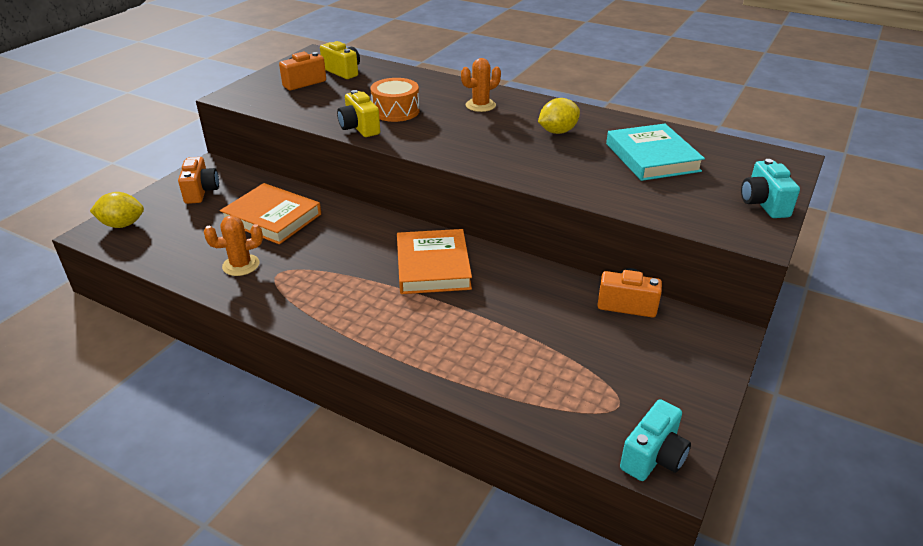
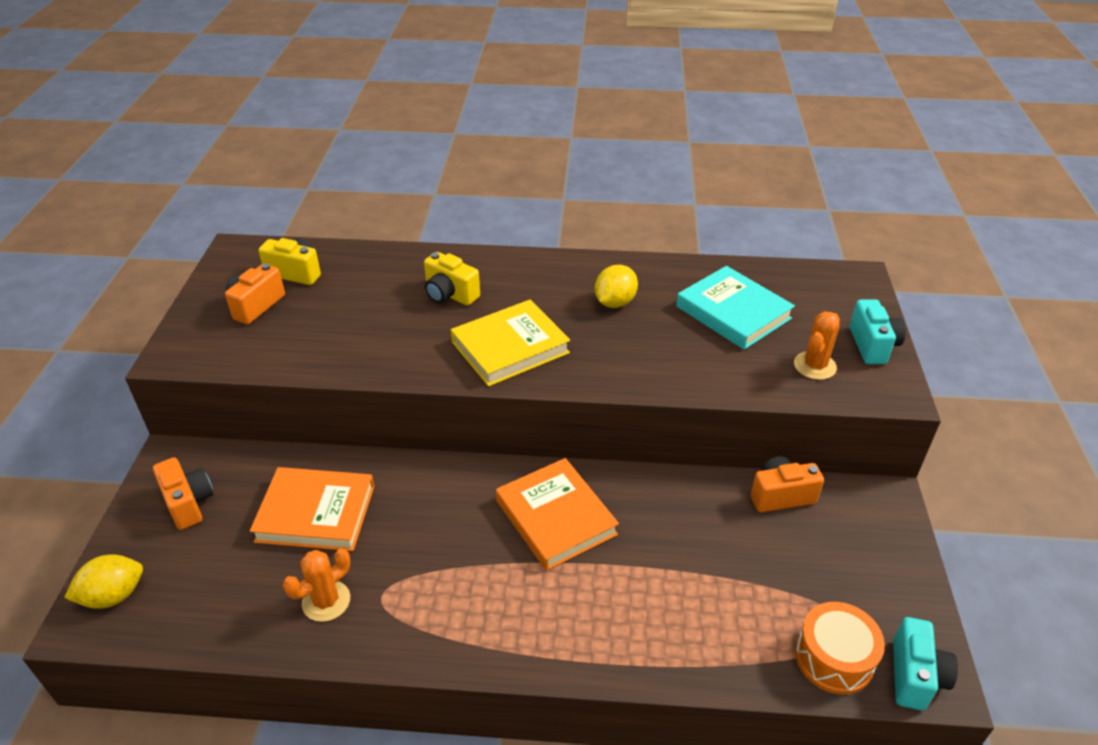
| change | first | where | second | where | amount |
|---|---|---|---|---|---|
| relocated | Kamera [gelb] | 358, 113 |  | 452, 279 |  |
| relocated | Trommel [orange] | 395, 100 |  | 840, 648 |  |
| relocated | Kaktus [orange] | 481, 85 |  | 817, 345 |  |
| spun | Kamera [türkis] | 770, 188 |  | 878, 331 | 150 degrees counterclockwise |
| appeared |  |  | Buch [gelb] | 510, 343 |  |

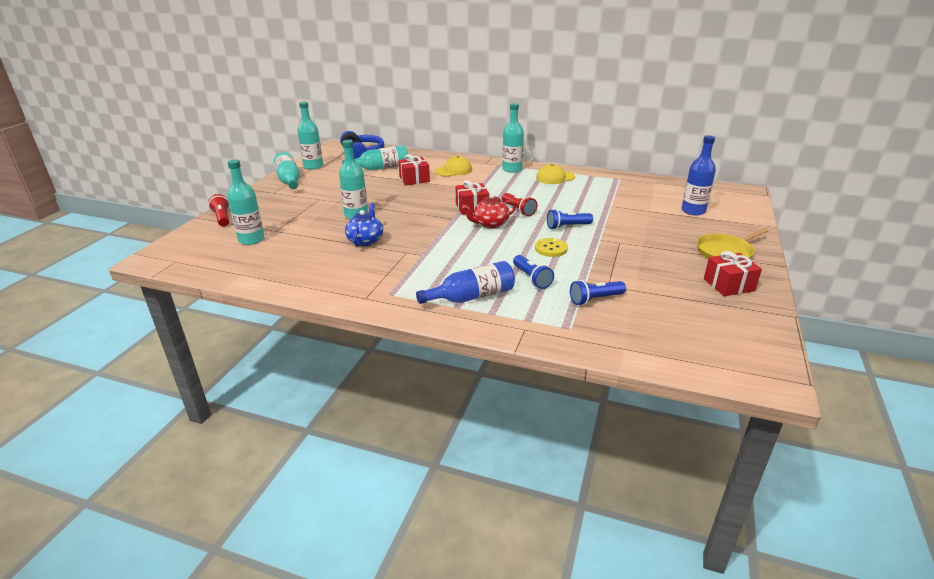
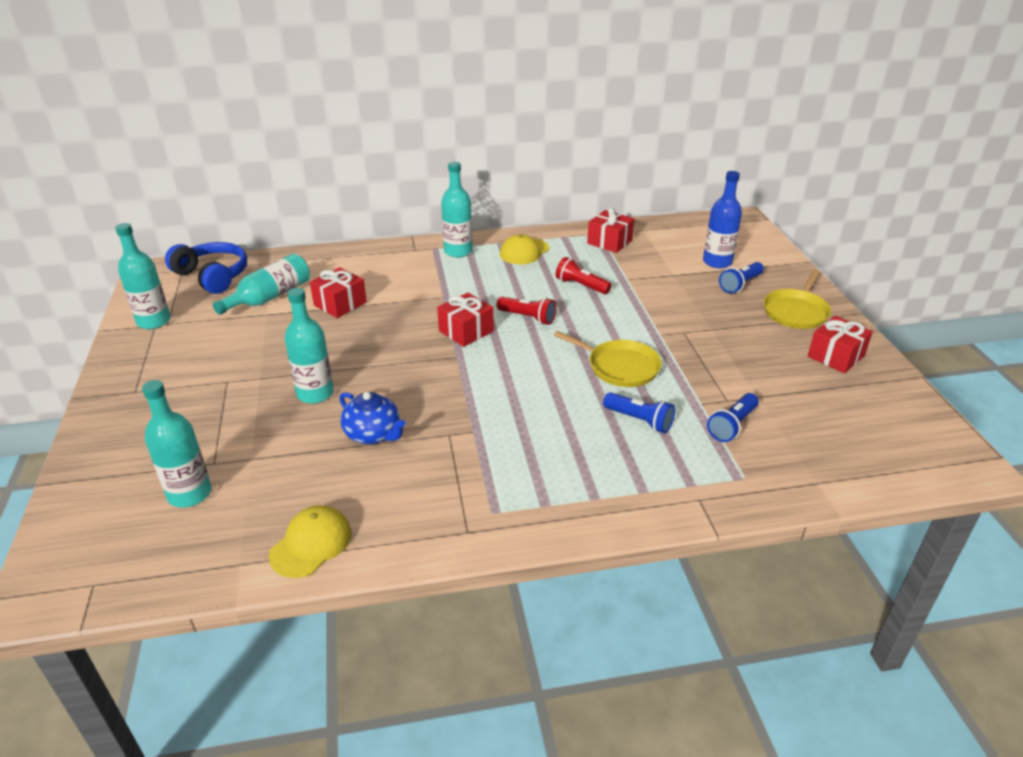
| change | first | where | second | where | amount |
|---|---|---|---|---|---|
| relocated | Taschenlampe [rot] | 218, 210 |  | 584, 275 |  |
| missing | Flasche [türkis] | 286, 170 |  |  |  |
| spun | Teekanne [blau] | 364, 224 |  | 372, 418 | 150 degrees clockwise |
| missing | Flasche [blau] | 465, 282 |  |  |  |
| relocated | Kappe [gelb] | 453, 166 |  | 310, 541 |  |
| missing | Teekanne [rot] | 489, 211 |  |  |  |
| exchanged | Knopf [gelb] | 551, 247 | Pfanne [gelb] | 608, 359 |  |
| relocated | Taschenlampe [blau] | 570, 219 |  | 741, 277 |  |
| appeared |  |  | Geschenk [rot] | 611, 230 |  |

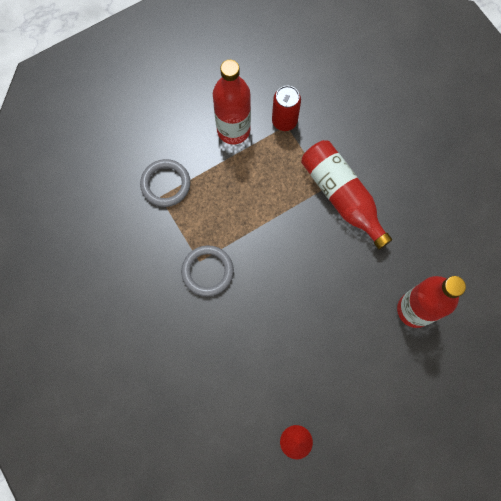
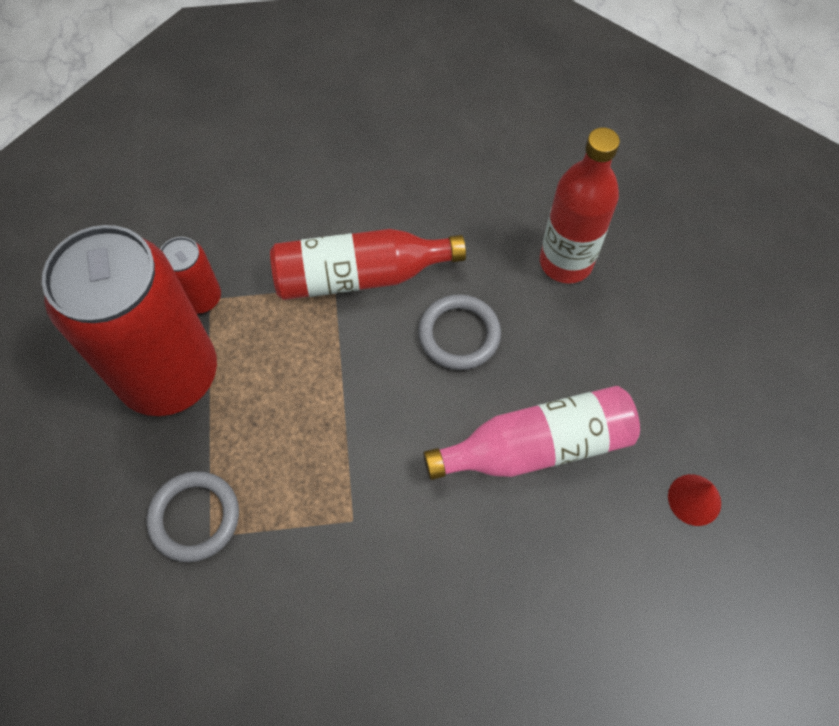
| change | first | where | second | where | amount |
|---|---|---|---|---|---|
| relocated | Ring [grau] | 207, 271 |  | 459, 332 |  |
| exchanged | Flasche [rot] | 232, 102 | Dose [rot] | 129, 320 |  |
| appeared |  |  | Flasche [rosa] | 531, 433 |  |

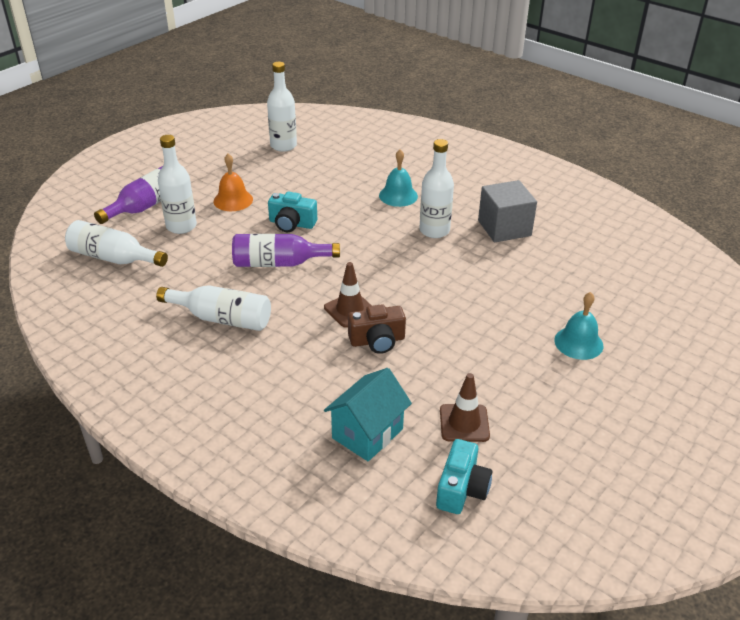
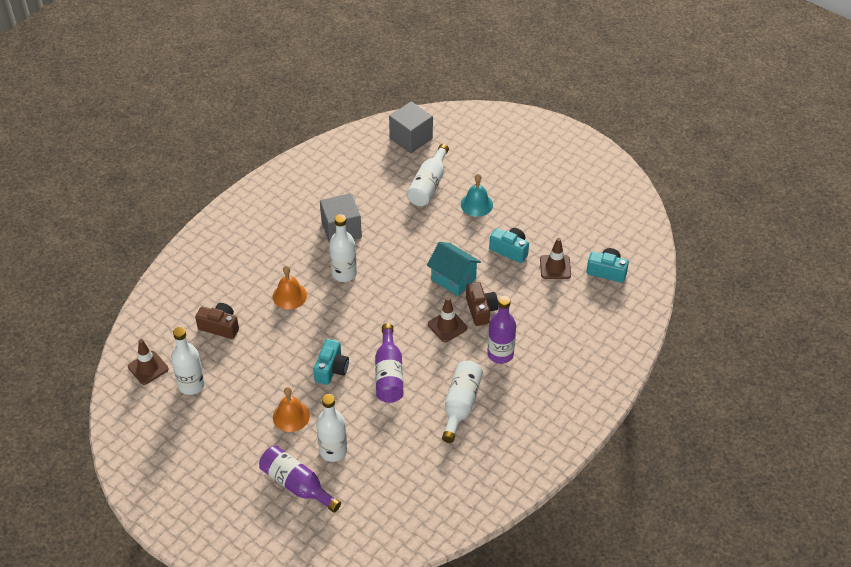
| change | first | where | second | where | amount |
|---|---|---|---|---|---|
| relocated | Flasche [weiß] | 116, 243 |  | 428, 175 |  |
| relocated | Haus [türkis] | 368, 414 |  | 454, 269 |  |
| colour | Glocke [türkis] | 398, 178 | Glocke [orange] | 290, 288 |  |
| appeared |  |  | Leitkegel [braun] | 148, 362 |  |
| appeared |  |  | Kamera [braun] | 217, 321 |  |
| appeared |  |  | Kubus [grau] | 411, 127 |  |
| appeared |  |  | Flasche [lila] | 501, 330 |  |
| appeared |  |  | Kamera [türkis] | 509, 245 |  |

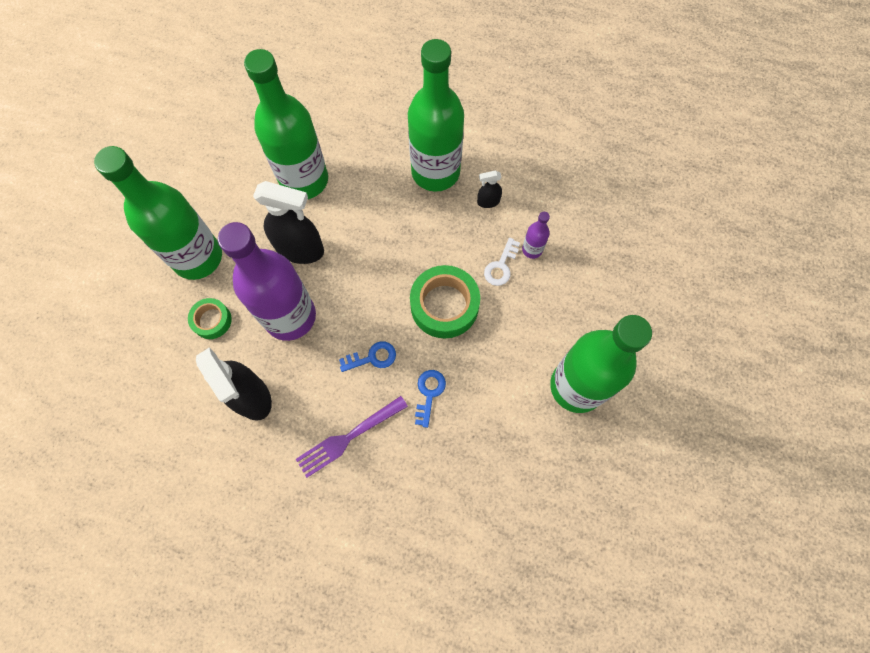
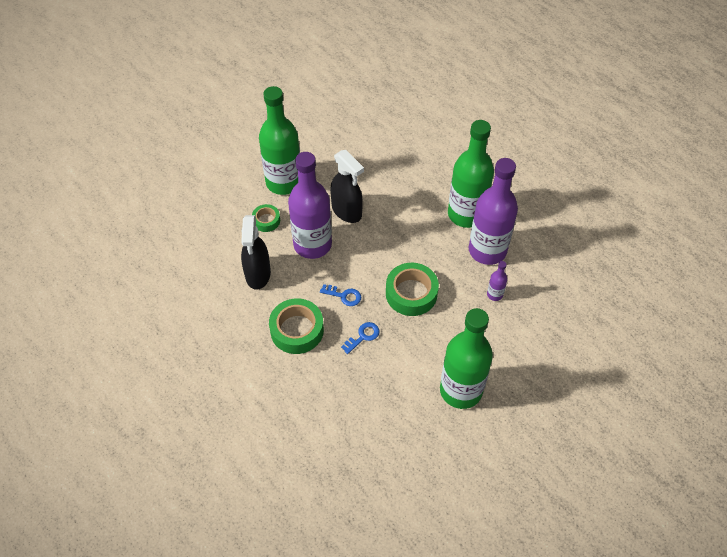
| change | first | where | second | where | amount |
|---|---|---|---|---|---|
| missing | Flasche [grün] | 286, 124 |  |  |  |
| exchanged | Gabel [lila] | 352, 437 | Klebeband [grün] | 296, 326 |  |
| exchanged | Sprühflasche [schwarz] | 489, 189 | Flasche [lila] | 493, 211 |  |
| missing | Schlüssel [weiß] | 502, 262 |  |  |  |

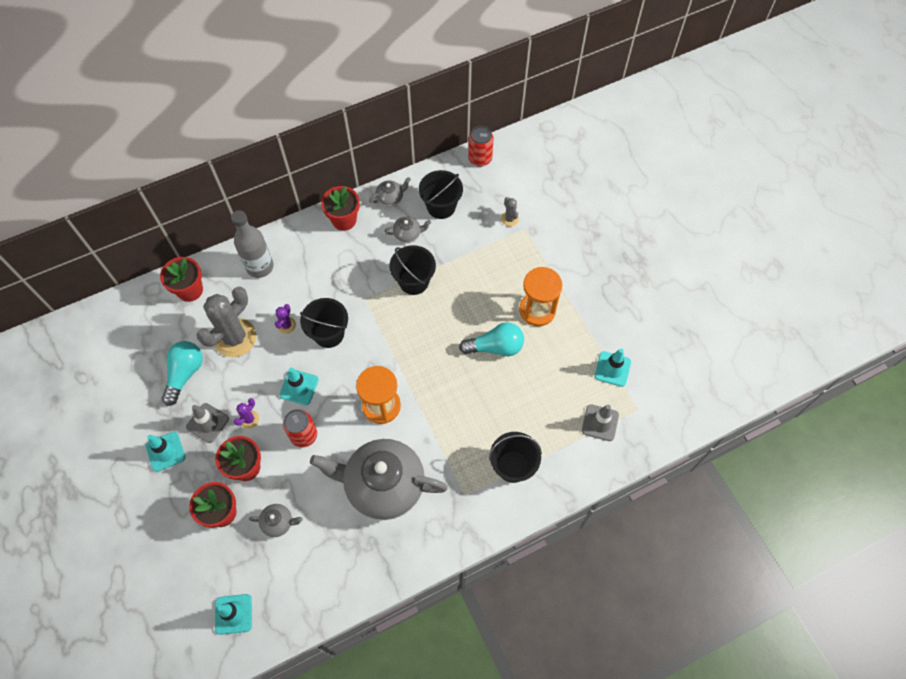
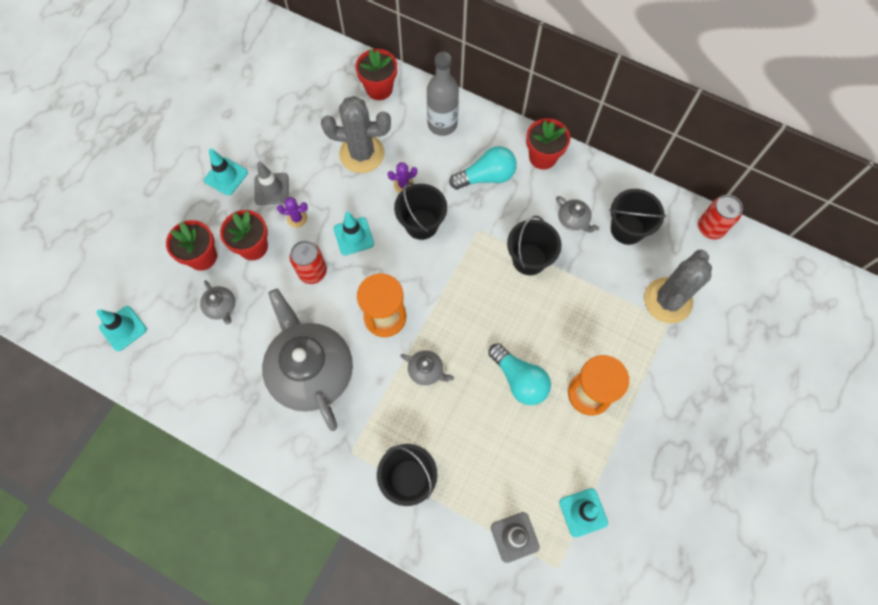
| change | first | where | second | where | amount |
|---|---|---|---|---|---|
| relocated | Glühbirne [türkis] | 182, 373 |  | 483, 168 |  |
| relocated | Teekanne [grau] | 390, 191 |  | 427, 368 |  |
| size | Kaktus [grau] | 510, 212 |  | 678, 286 | x2.27 |

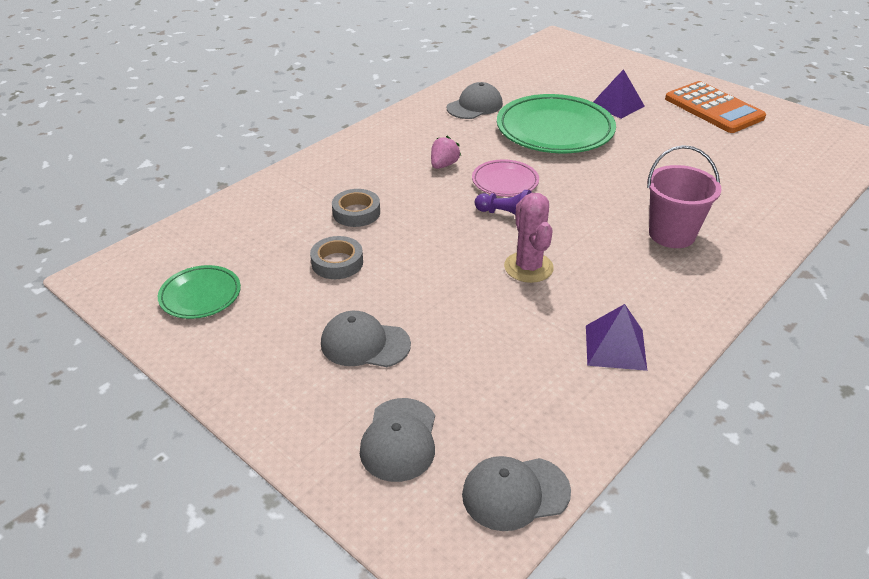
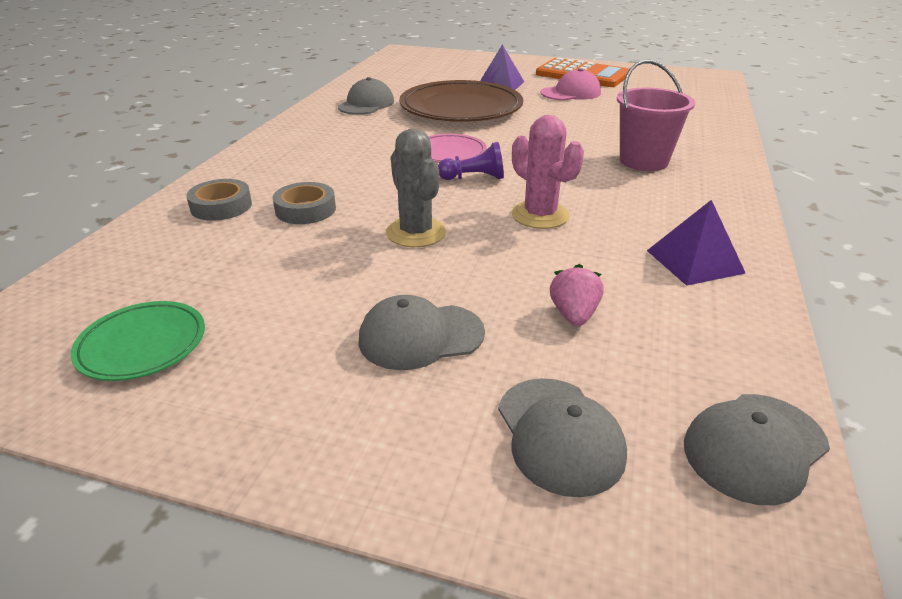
| change | first | where | second | where | amount |
|---|---|---|---|---|---|
| relocated | Klebeband [grau] | 336, 257 |  | 219, 200 |  |
| relocated | Erdbeere [rosa] | 446, 152 |  | 576, 295 |  |
| colour | Teller [grün] | 556, 123 | Teller [braun] | 461, 101 |  |
| appeared |  |  | Kaktus [grau] | 416, 188 |  |
| appeared |  |  | Kappe [rosa] | 570, 84 |  |

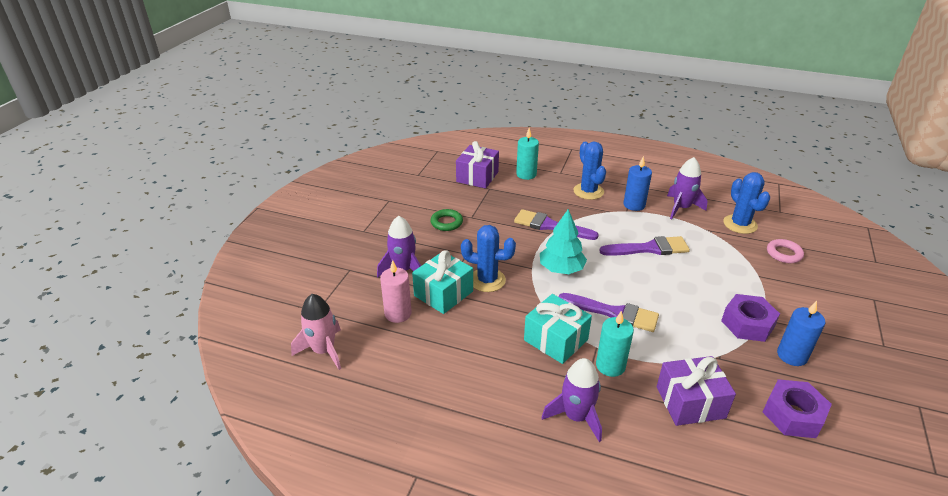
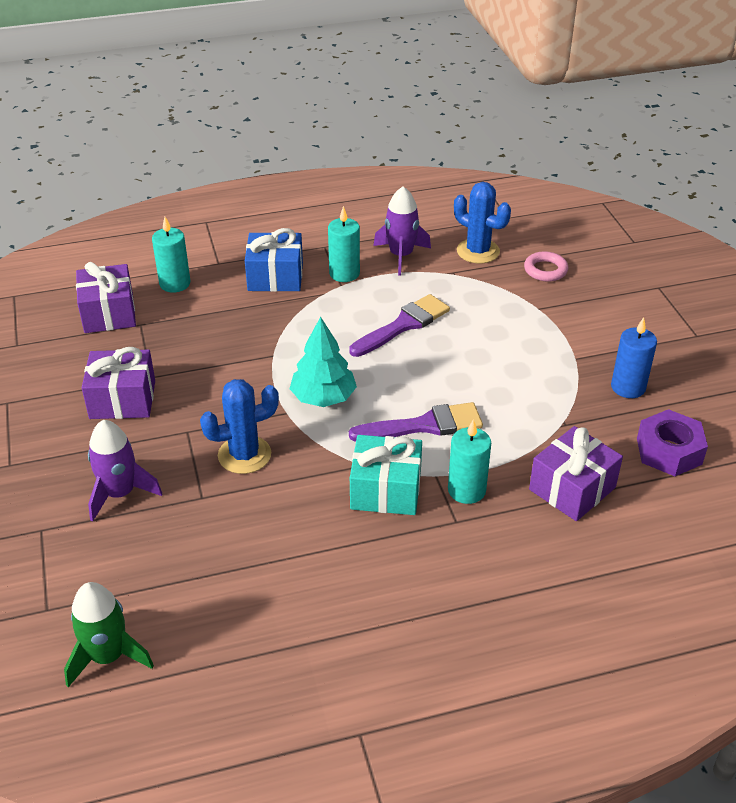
| change | first | where | second | where | amount |
|---|---|---|---|---|---|
| colour | Rakete [rosa] | 316, 332 | Rakete [grün] | 109, 634 |  |
| missing | Kerze [rosa] | 396, 291 |  |  |  |
| missing | Geschenk [türkis] | 442, 282 |  |  |  |
| exchanged | Ring [grün] | 446, 220 | Geschenk [lila] | 118, 383 |  |
| missing | Pinsel [lila] | 556, 224 |  |  |  |
| missing | Rakete [lila] | 571, 400 |  |  |  |
| exchanged | Kaktus [blau] | 589, 171 | Geschenk [blau] | 274, 260 |  |
| colour | Kerze [blau] | 637, 183 | Kerze [türkis] | 344, 244 |  |
| missing | Sechskantmutter [lila] | 750, 318 |  |  |  |

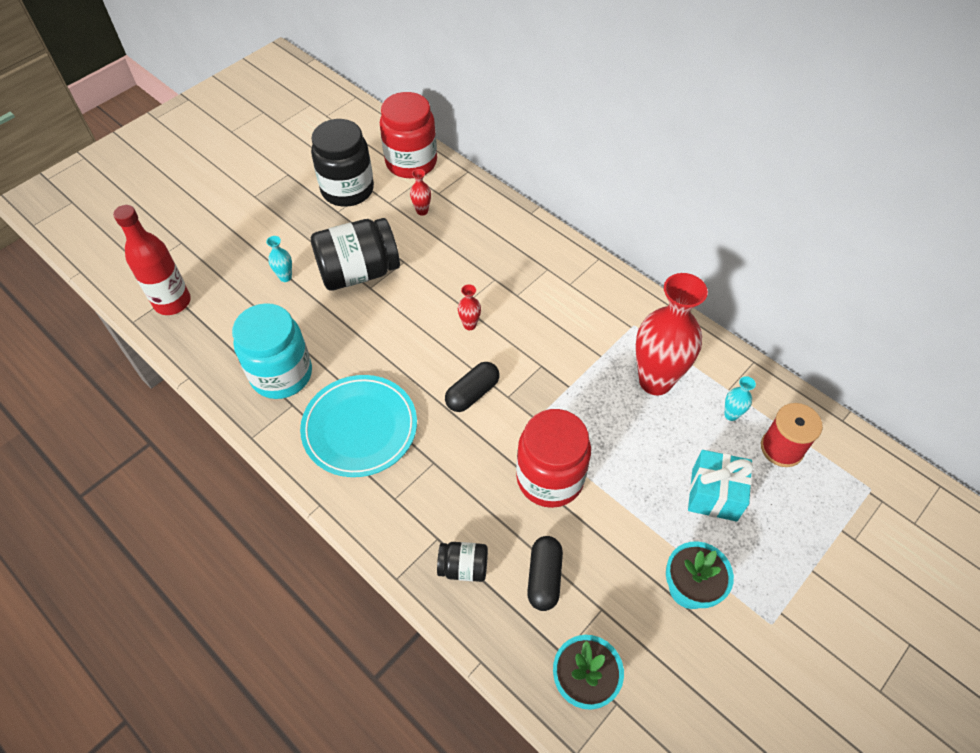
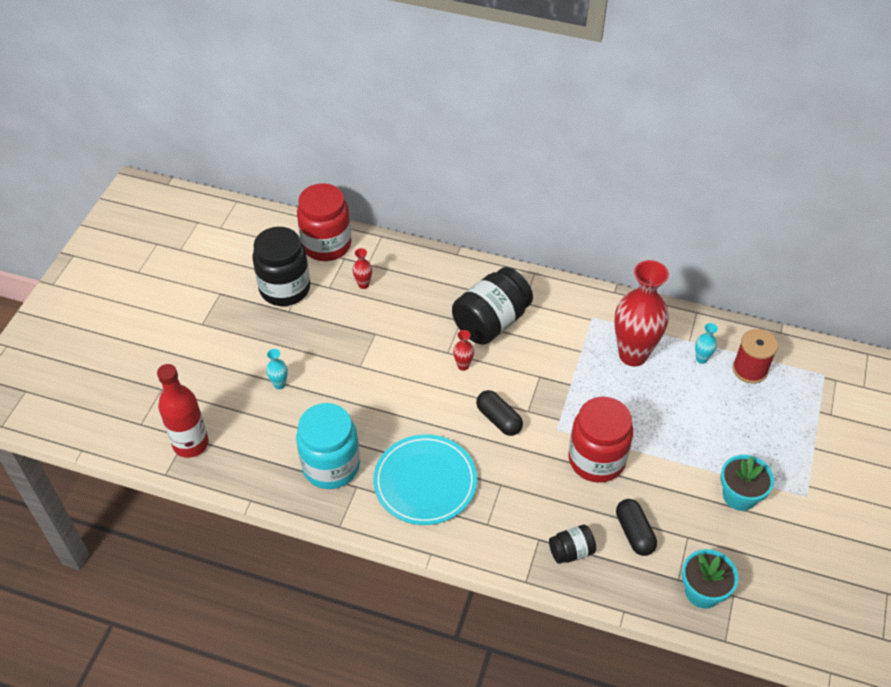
| change | first | where | second | where | amount |
|---|---|---|---|---|---|
| relocated | Einmachglas [schwarz] | 355, 254 |  | 492, 306 |  |
| spun | Kapsel [schwarz] | 472, 387 |  | 499, 413 | 60 degrees counterclockwise |
| missing | Geschenk [türkis] | 721, 486 |  |  |  |

